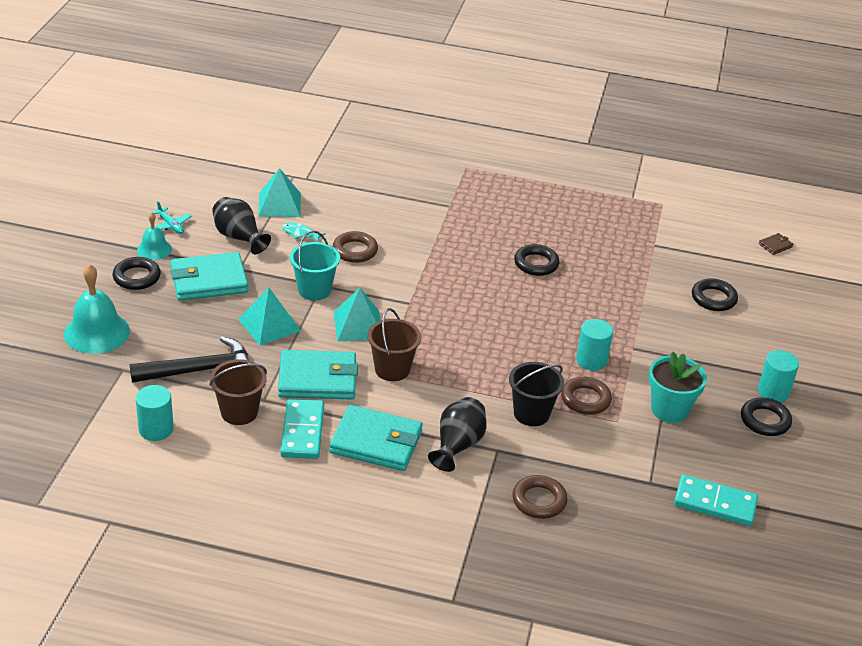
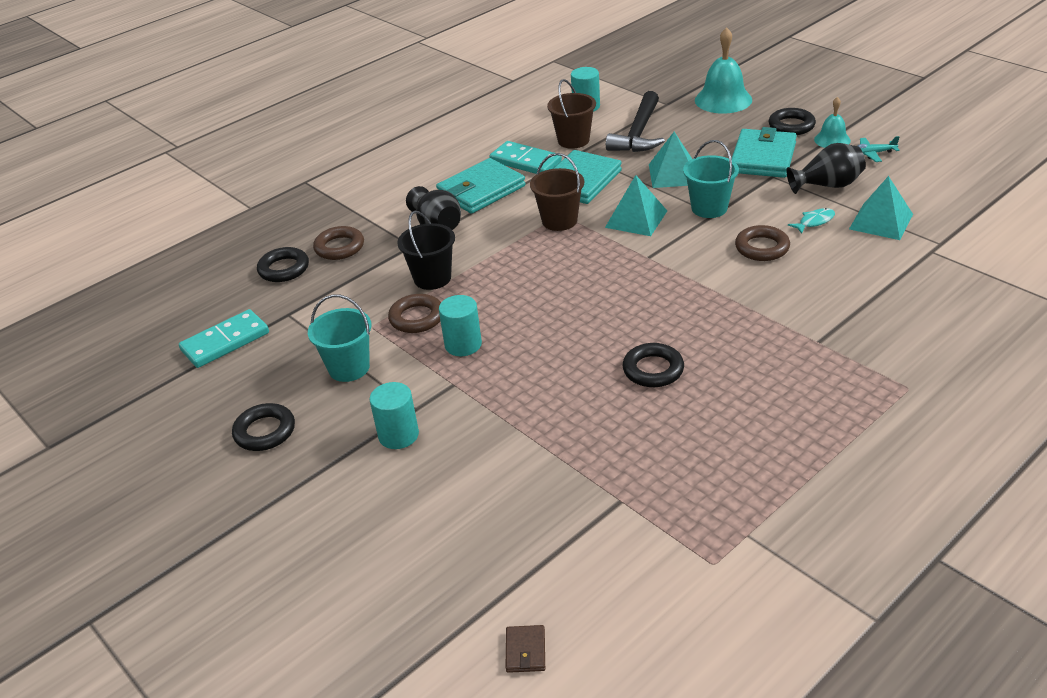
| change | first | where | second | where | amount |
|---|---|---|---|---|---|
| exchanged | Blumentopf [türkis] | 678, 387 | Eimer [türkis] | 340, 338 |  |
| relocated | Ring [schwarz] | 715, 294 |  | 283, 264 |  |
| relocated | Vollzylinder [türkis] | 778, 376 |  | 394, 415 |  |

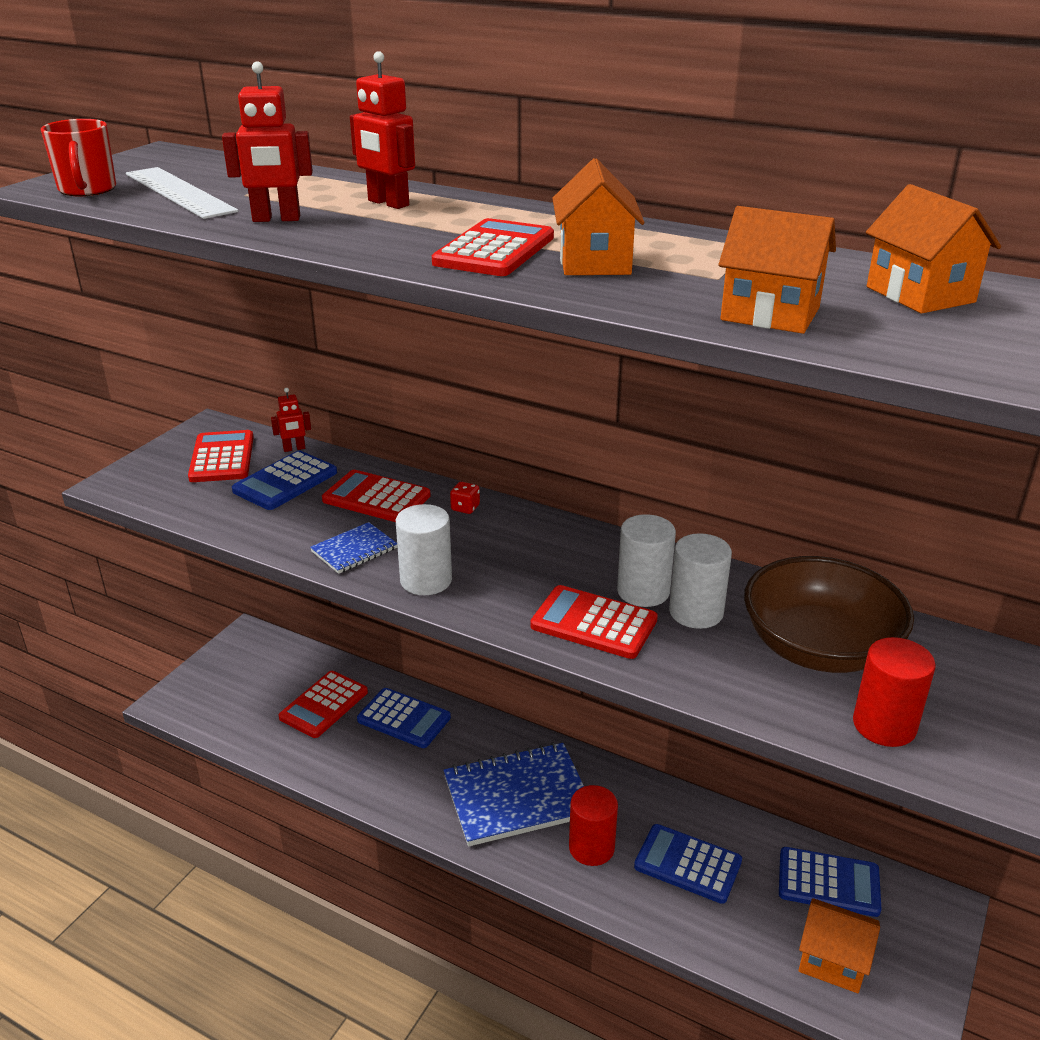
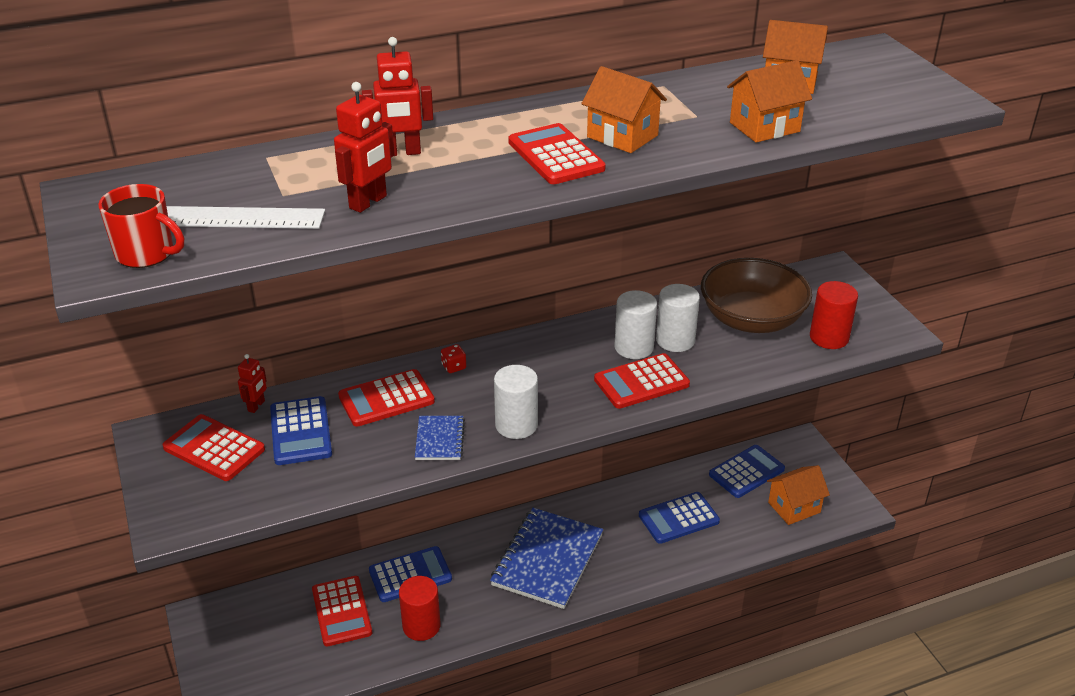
| change | first | where | second | where | amount |
|---|---|---|---|---|---|
| relocated | Vollzylinder [rot] | 593, 825 |  | 420, 608 |  |

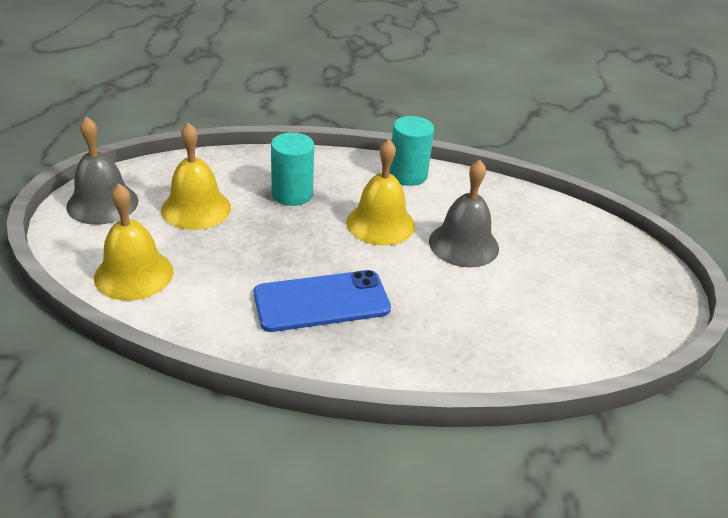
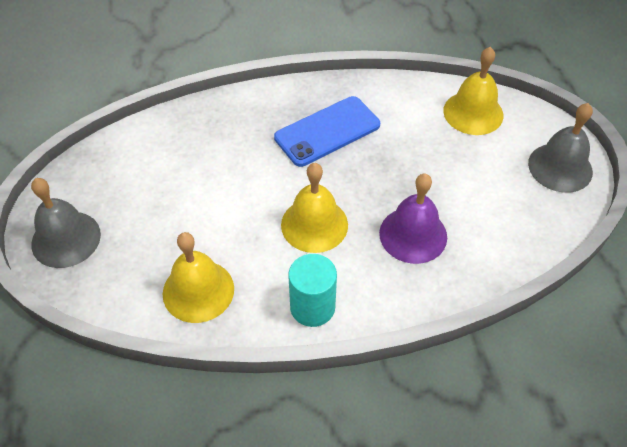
| change | first | where | second | where | amount |
|---|---|---|---|---|---|
| relocated | Glocke [gelb] | 196, 176 |  | 198, 277 |  |
| exchanged | Vollzylinder [türkis] | 292, 169 | Glocke [lila] | 413, 218 |  |
| relocated | Glocke [grau] | 464, 213 |  | 66, 223 |  |

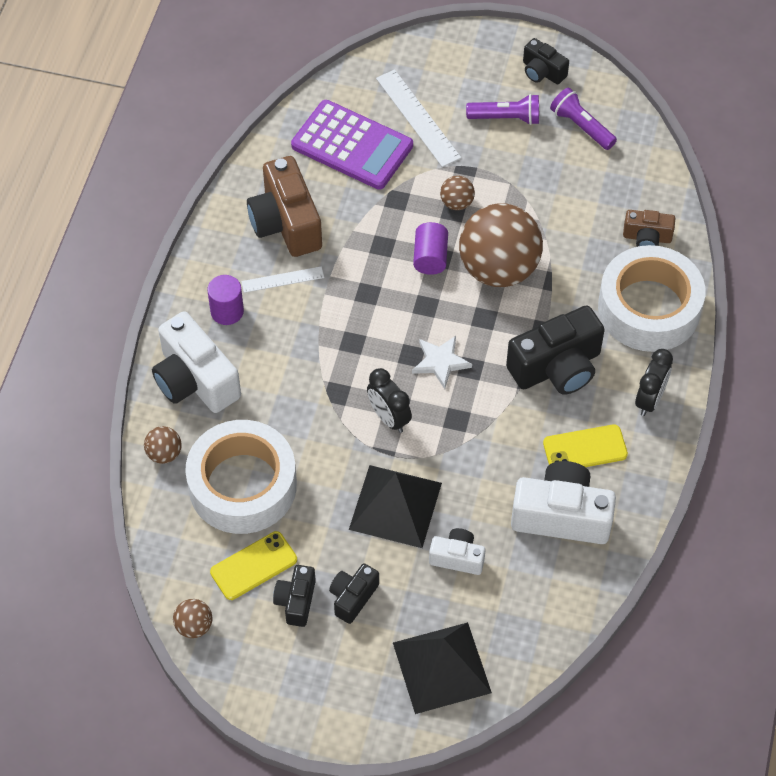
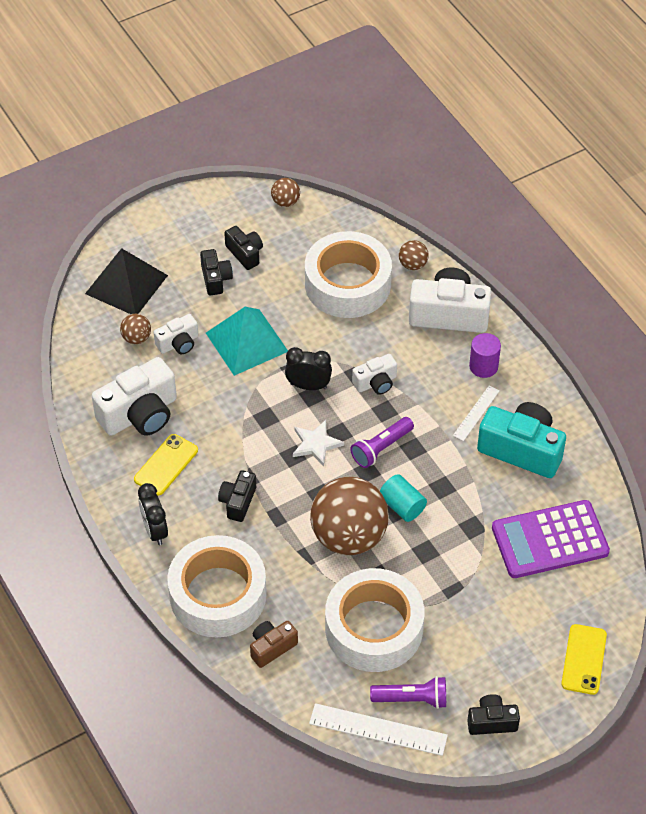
| change | first | where | second | where | amount |
|---|---|---|---|---|---|
| relocated | Handy [gelb] | 253, 565 |  | 584, 659 |  |
| colour | Kamera [braun] | 284, 206 | Kamera [türkis] | 521, 440 |  |
| colour | Pyramide [schwarz] | 395, 506 | Pyramide [türkis] | 247, 341 |  |
| relocated | Lineal [weiß] | 418, 118 |  | 378, 729 |  |
| colour | Vollzylinder [lila] | 430, 248 | Vollzylinder [türkis] | 403, 498 |  |
| relocated | Ball [braun] | 457, 193 |  | 135, 329 |  |
| relocated | Taschenlampe [lila] | 502, 109 |  | 382, 442 |  |
| size | Kamera [schwarz] | 555, 350 |  | 237, 496 | x0.54 |
| appeared |  |  | Klebeband [weiß] | 375, 620 |  |
| appeared |  |  | Kamera [weiß] | 374, 374 |  |

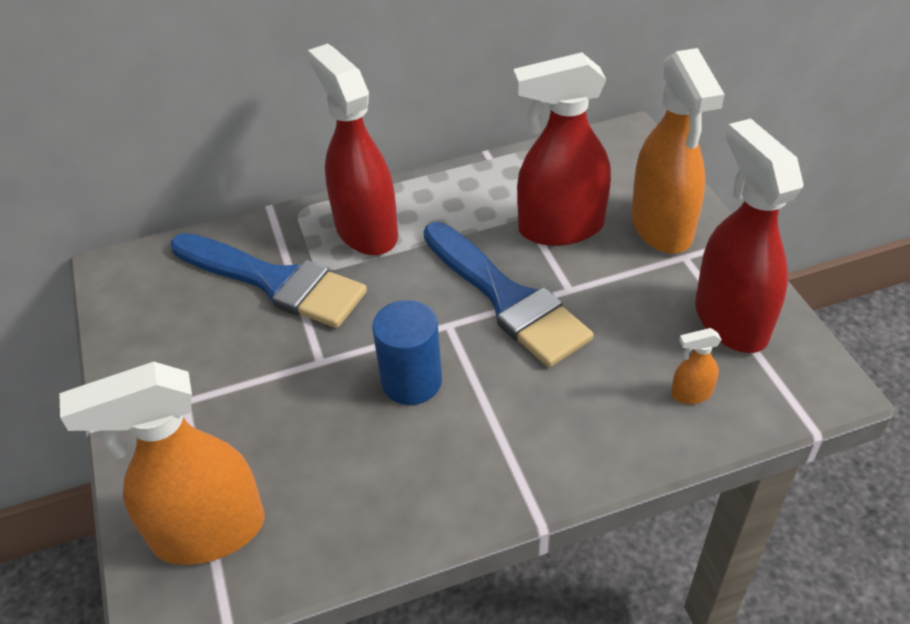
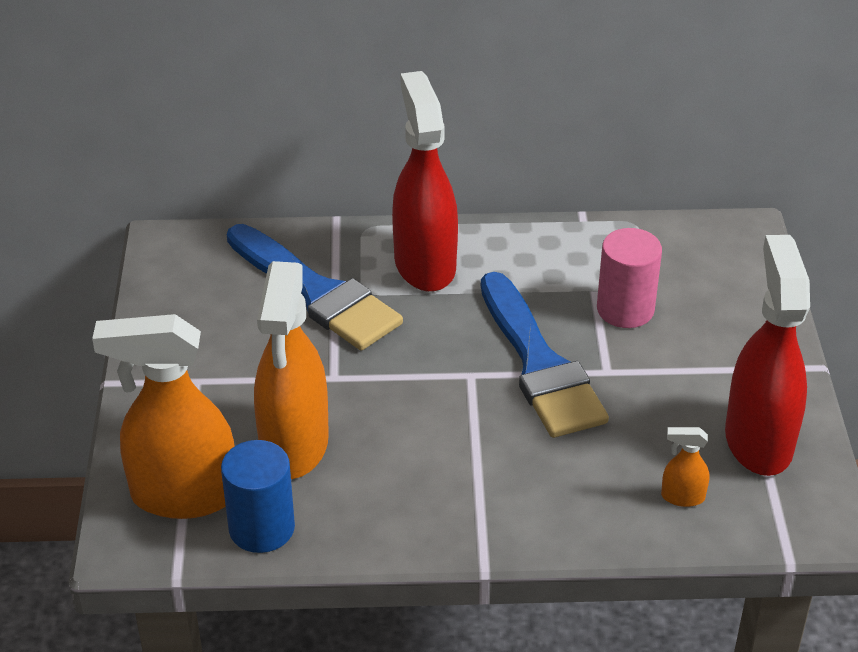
| change | first | where | second | where | amount |
|---|---|---|---|---|---|
| relocated | Vollzylinder [blau] | 407, 352 |  | 258, 496 |  |
| exchanged | Sprühflasche [rot] | 562, 149 | Vollzylinder [rosa] | 629, 278 |  |
| relocated | Sprühflasche [orange] | 678, 151 |  | 291, 370 |  |

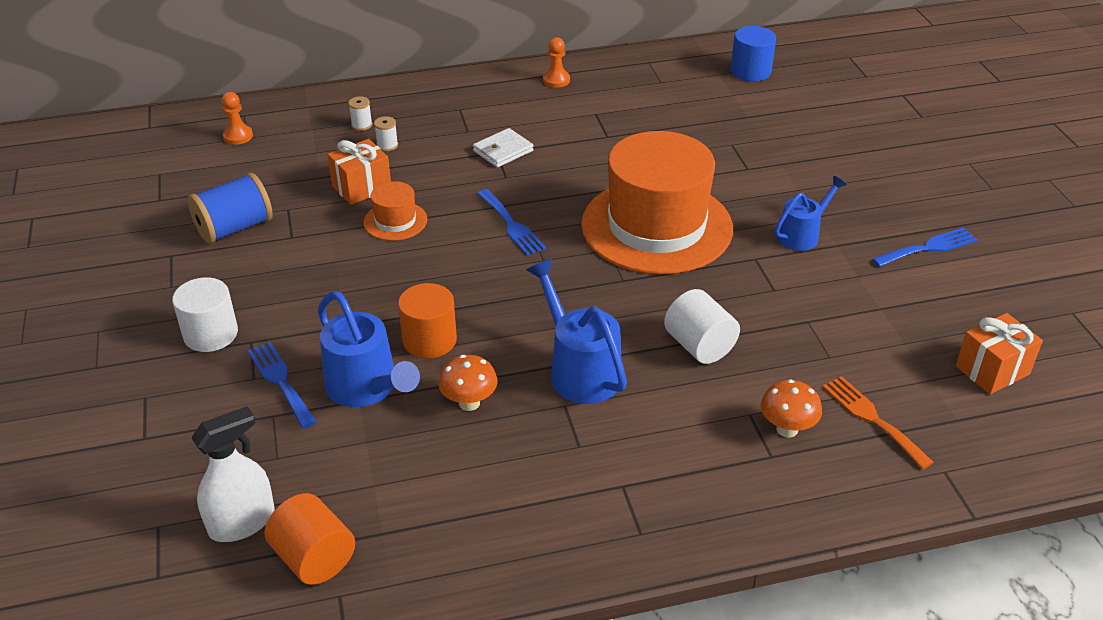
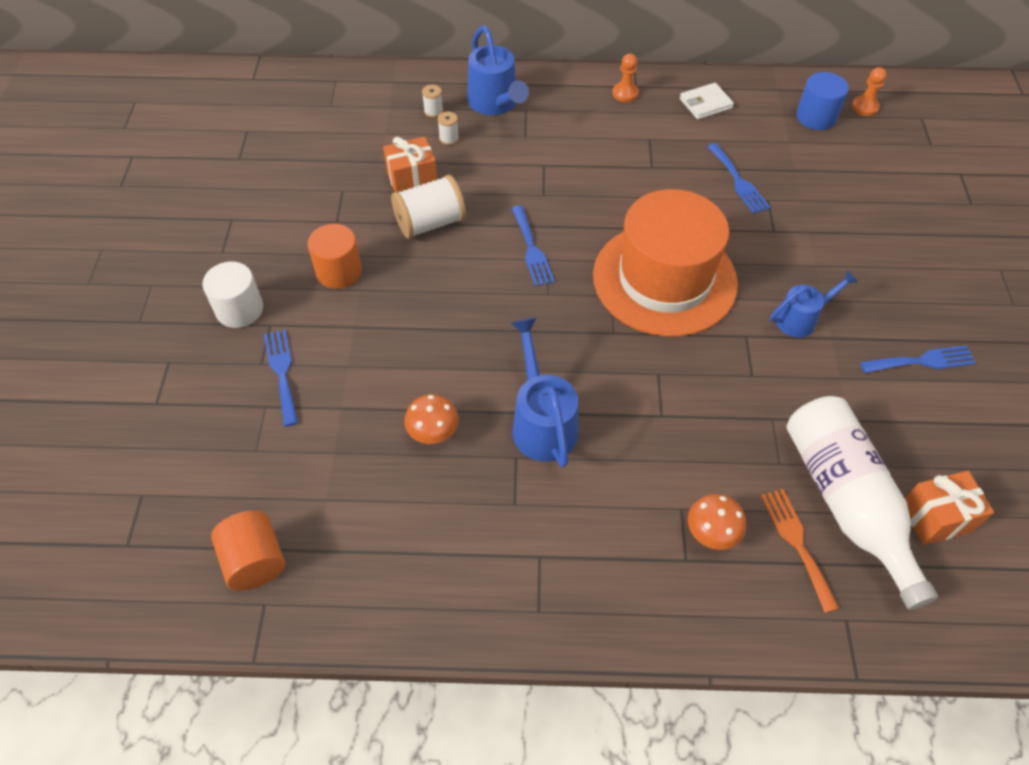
| change | first | where | second | where | amount |
|---|---|---|---|---|---|
| missing | Garnrolle [blau] | 230, 208 |  |  |  |
| missing | Sprühflasche [weiß] | 233, 474 |  |  |  |
| relocated | Bauer [orange] | 237, 118 |  | 869, 91 |  |
| relocated | Gießkanne [blau] | 369, 349 |  | 498, 70 |  |
| exchanged | Hut [orange] | 395, 211 | Garnrolle [weiß] | 428, 207 |  |
| relocated | Vollzylinder [orange] | 427, 320 |  | 335, 256 |  |
| relocated | Geldbörse [weiß] | 503, 148 |  | 707, 101 |  |
| missing | Vollzylinder [weiß] | 702, 326 |  |  |  |
| appeared |  |  | Gabel [blau] | 738, 178 |  |
| appeared |  |  | Flasche [weiß] | 862, 503 |  |

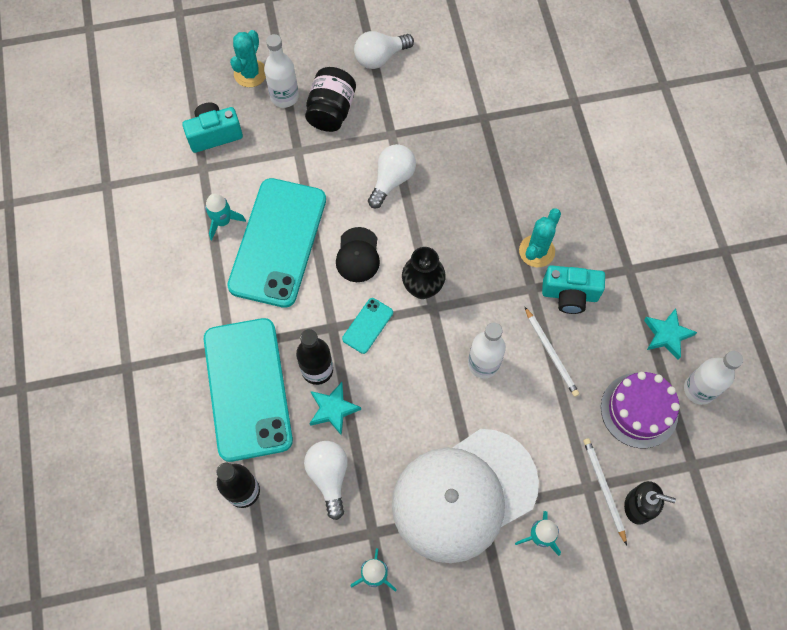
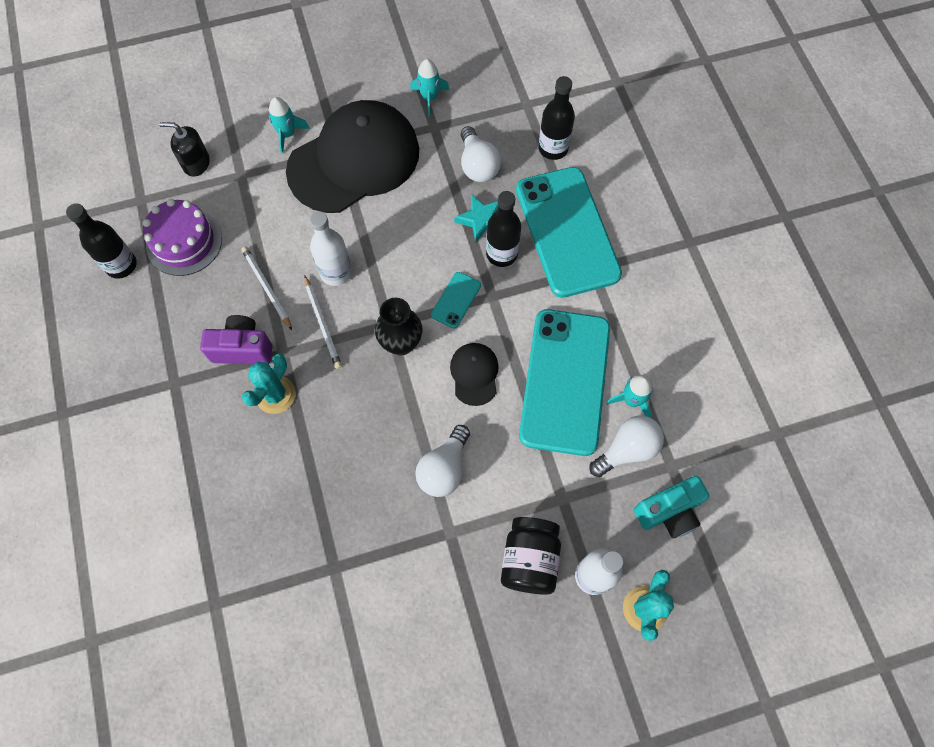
| change | first | where | second | where | amount |
|---|---|---|---|---|---|
| relocated | Glühbirne [weiß] | 384, 50 |  | 626, 446 |  |
| colour | Kappe [weiß] | 465, 496 | Kappe [schwarz] | 352, 156 |  |
| colour | Kamera [türkis] | 573, 289 | Kamera [lila] | 236, 339 |  |
| relocated | Bleistift [weiß] | 605, 491 |  | 323, 322 |  |
| missing | Stern [türkis] | 670, 334 |  |  |  |
| colour | Flasche [weiß] | 713, 378 | Flasche [schwarz] | 101, 241 |  |

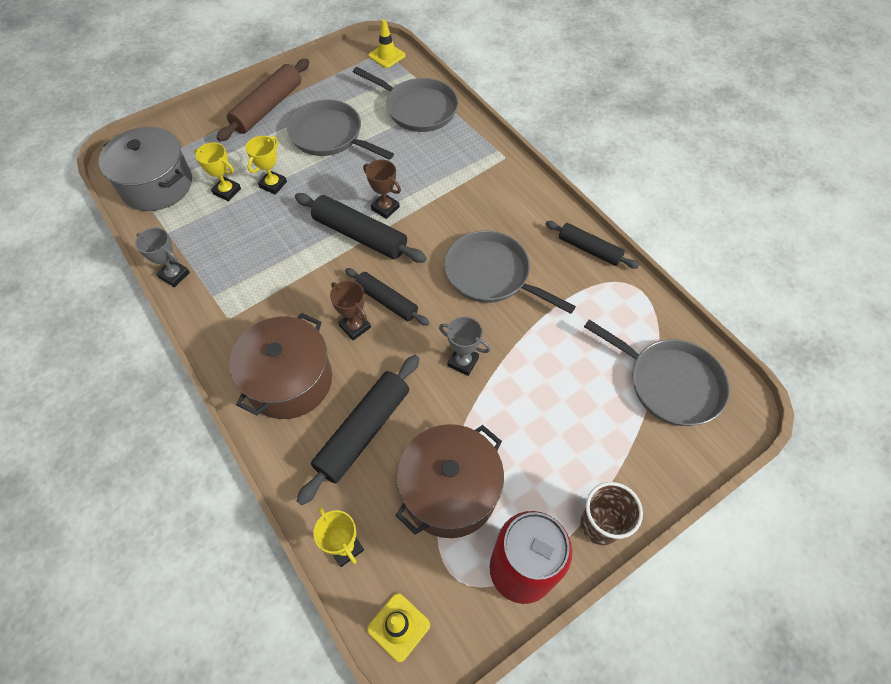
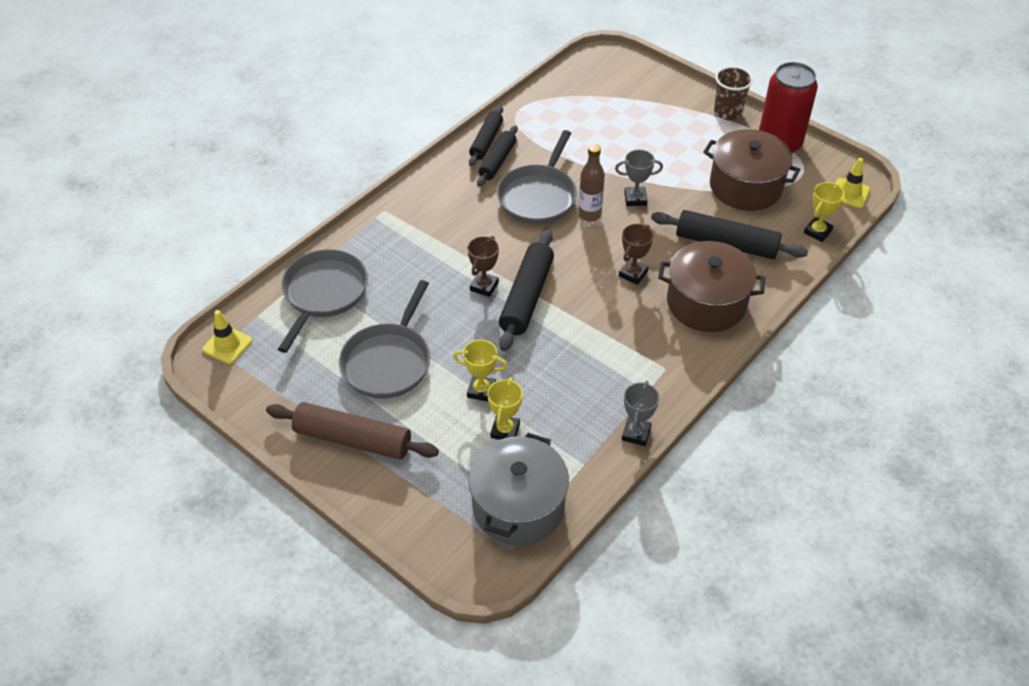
| change | first | where | second | where | amount |
|---|---|---|---|---|---|
| relocated | Nudelholz [schwarz] | 387, 297 |  | 497, 155 |  |
| spun | Pokal [grau] | 465, 346 |  | 639, 178 | 75 degrees clockwise |
| missing | Pfanne [grau] | 657, 373 |  |  |  |
| appeared |  |  | Flasche [braun] | 591, 182 |  |

